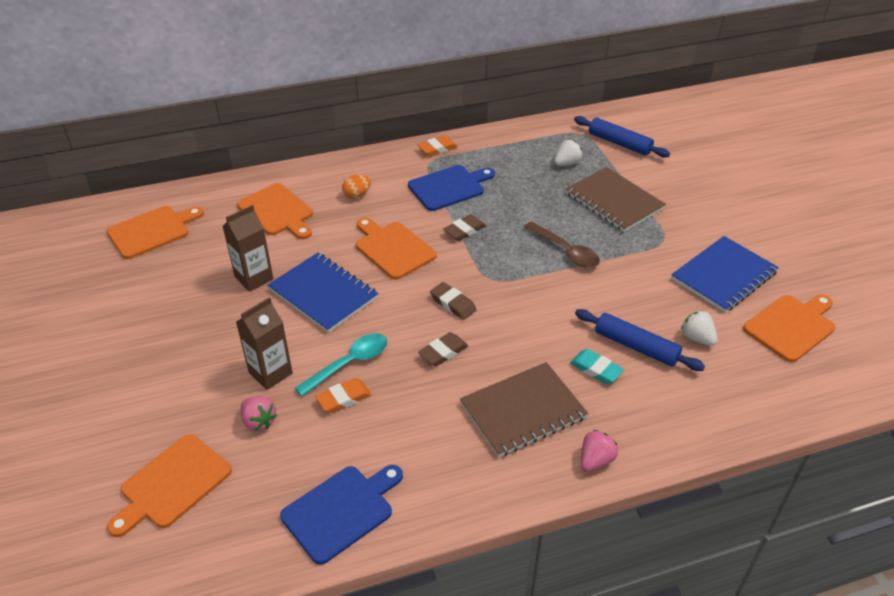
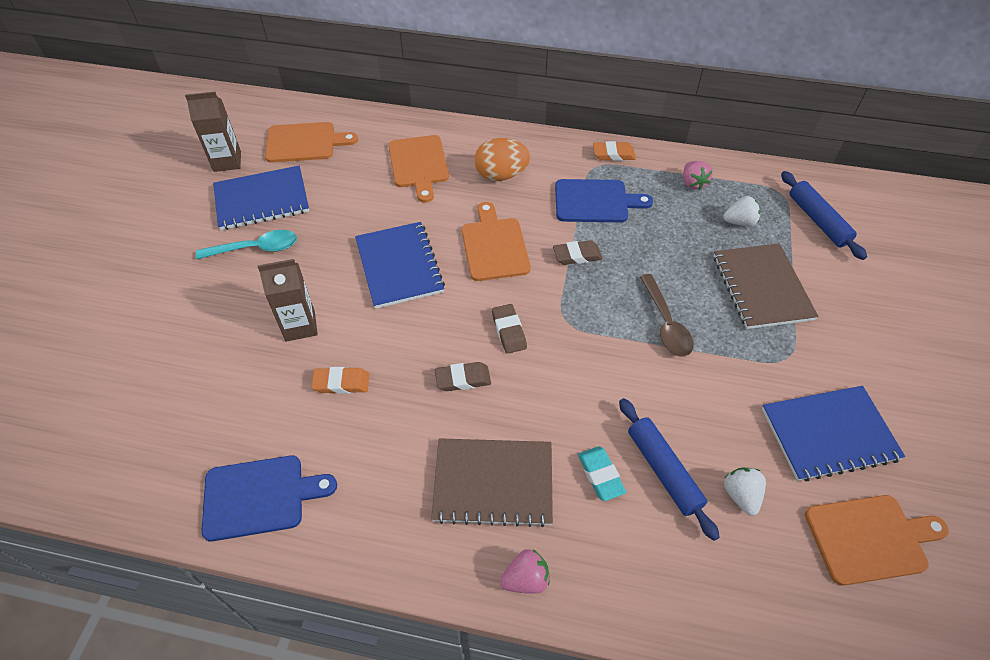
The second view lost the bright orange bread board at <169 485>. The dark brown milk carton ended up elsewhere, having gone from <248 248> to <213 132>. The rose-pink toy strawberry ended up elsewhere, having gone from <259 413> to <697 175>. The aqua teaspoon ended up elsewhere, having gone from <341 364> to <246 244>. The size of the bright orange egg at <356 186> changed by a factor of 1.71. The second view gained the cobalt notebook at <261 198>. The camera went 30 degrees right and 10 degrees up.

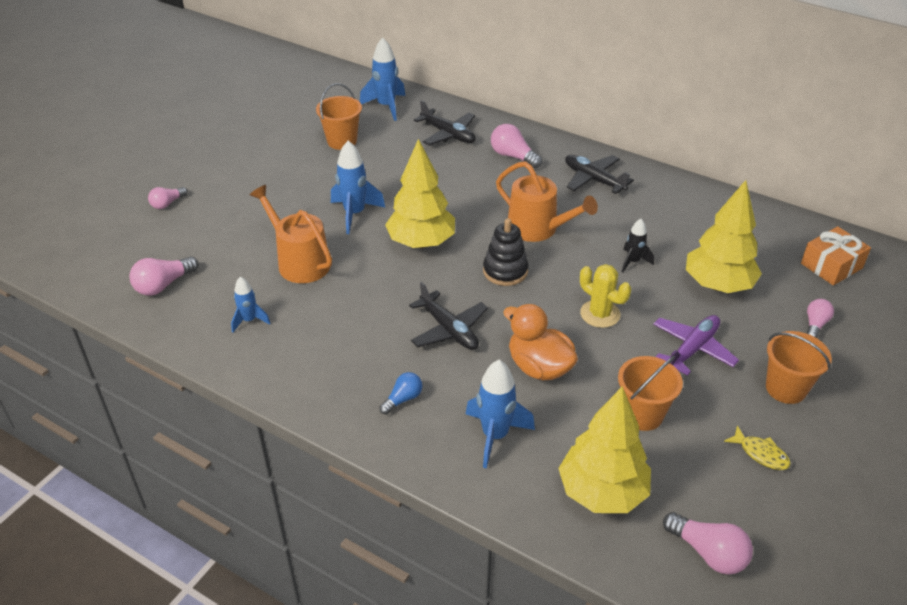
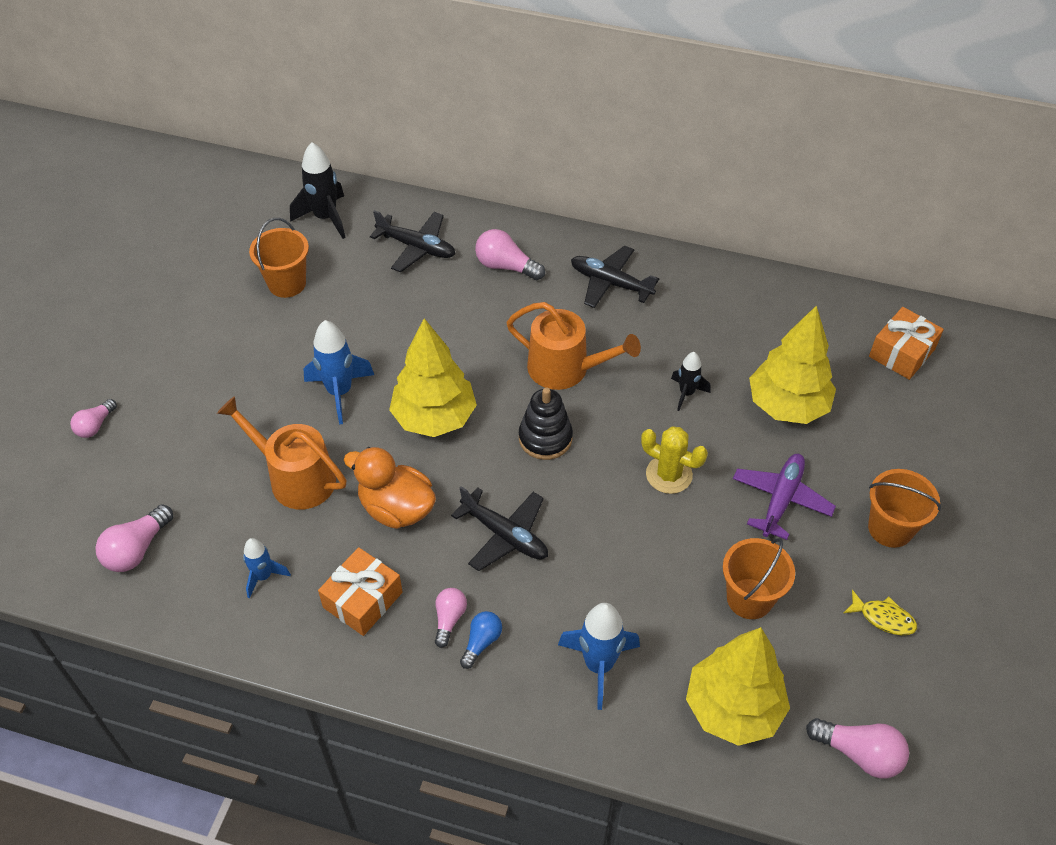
What was the cobalt toy rocket at <383 79> turned into the jet-black toy rocket at <318 190>. The bright orange toy duck ended up elsewhere, having gone from <540 342> to <390 488>. The rose-pink light bulb ended up elsewhere, having gone from <820 318> to <451 618>. The second view gained the bright orange present at <360 591>. The camera went 15 degrees left and 10 degrees up.

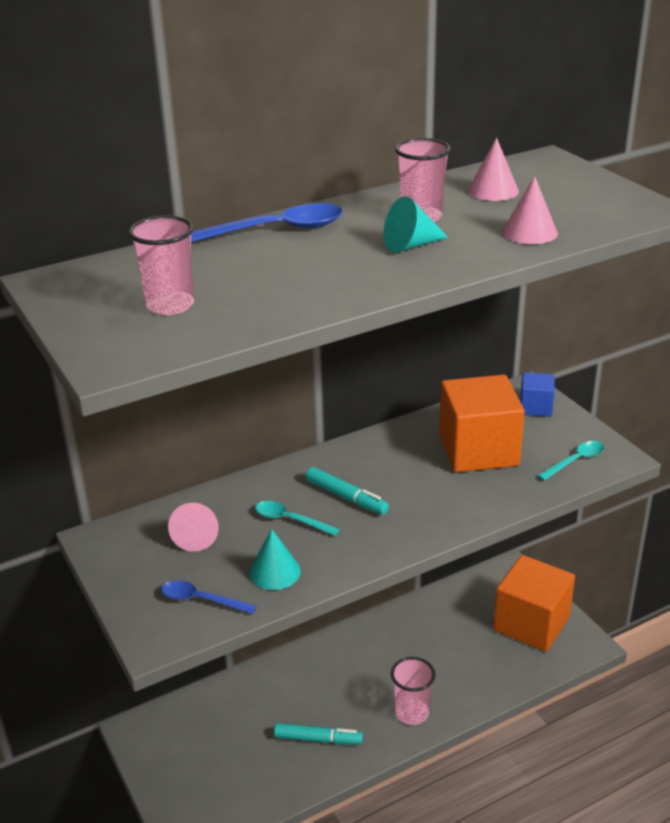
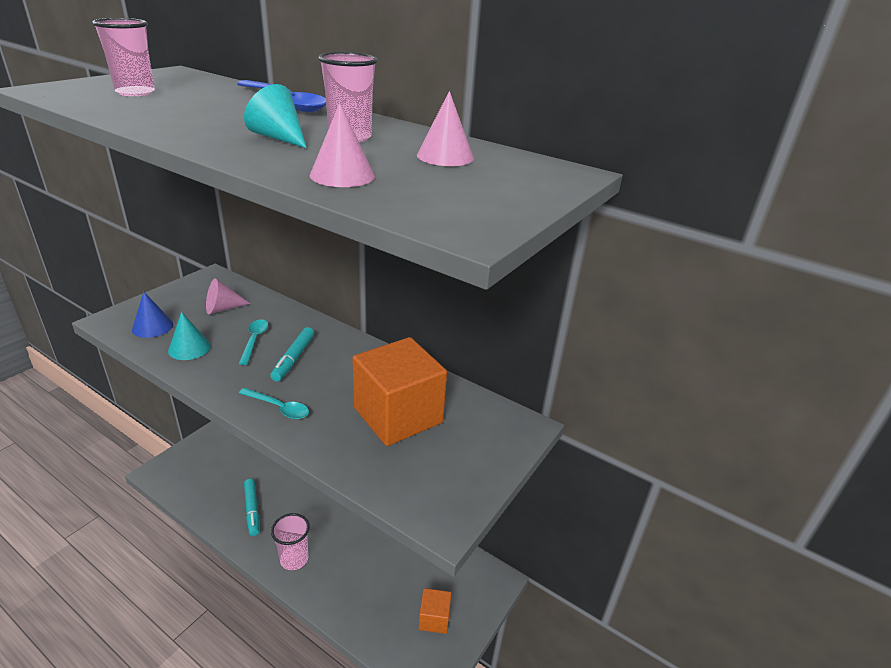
Where the cobalt teaspoon stood at <209 597>, the cobalt cone shape came to stand at <152 314>. The size of the bright orange cube at <534 603> changed by a factor of 0.49. The second view lost the cobalt cube at <537 394>. The aqua teaspoon ended up elsewhere, having gone from <570 461> to <274 403>. The camera went 60 degrees right and 0 degrees up.

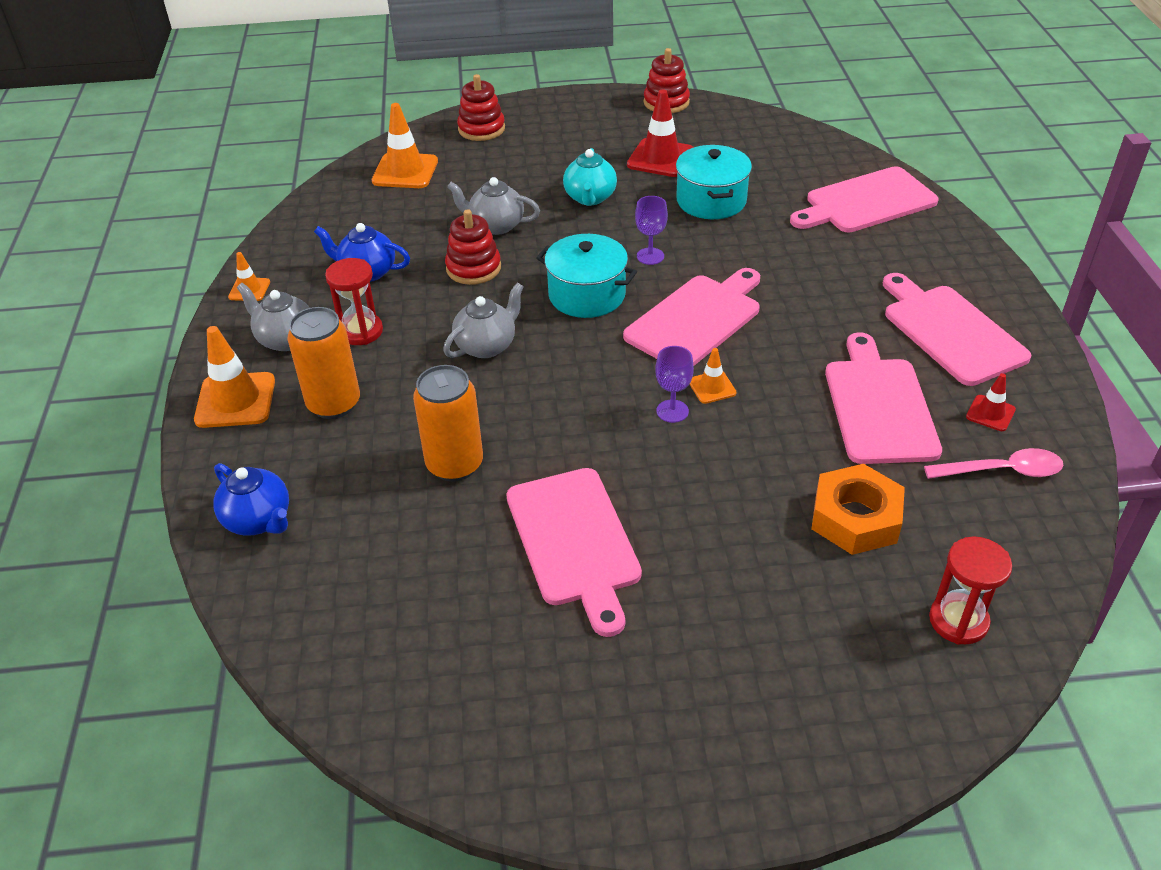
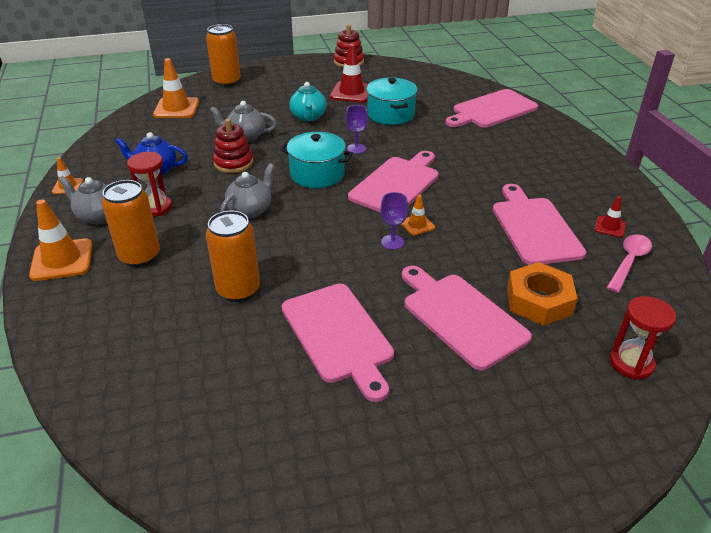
The second view lost the cobalt china teapot at <251 499>. Where the crimson ring stacker stood at <481 107>, the bright orange tin came to stand at <223 55>. The rose-pink bread board ended up elsewhere, having gone from <957 329> to <467 318>. The rose-pink teaspoon at <994 463> ended up facing another way, 45 degrees counterclockwise from before. The camera went 10 degrees left and 5 degrees down.

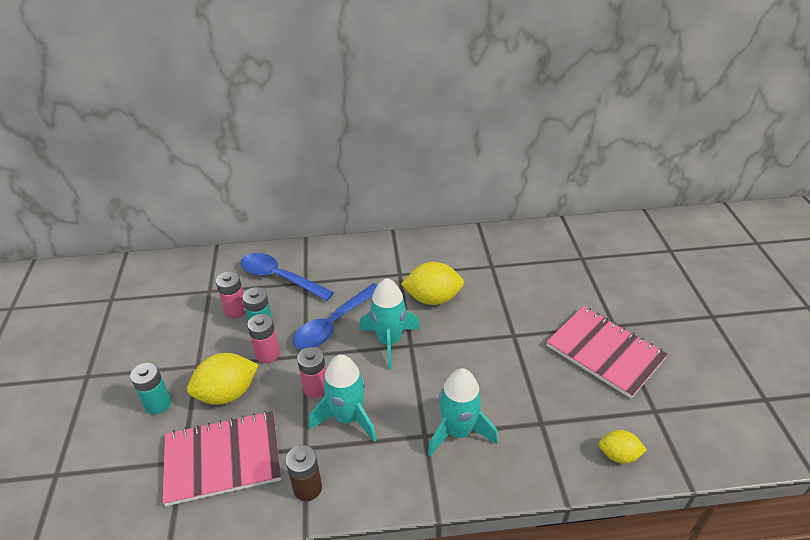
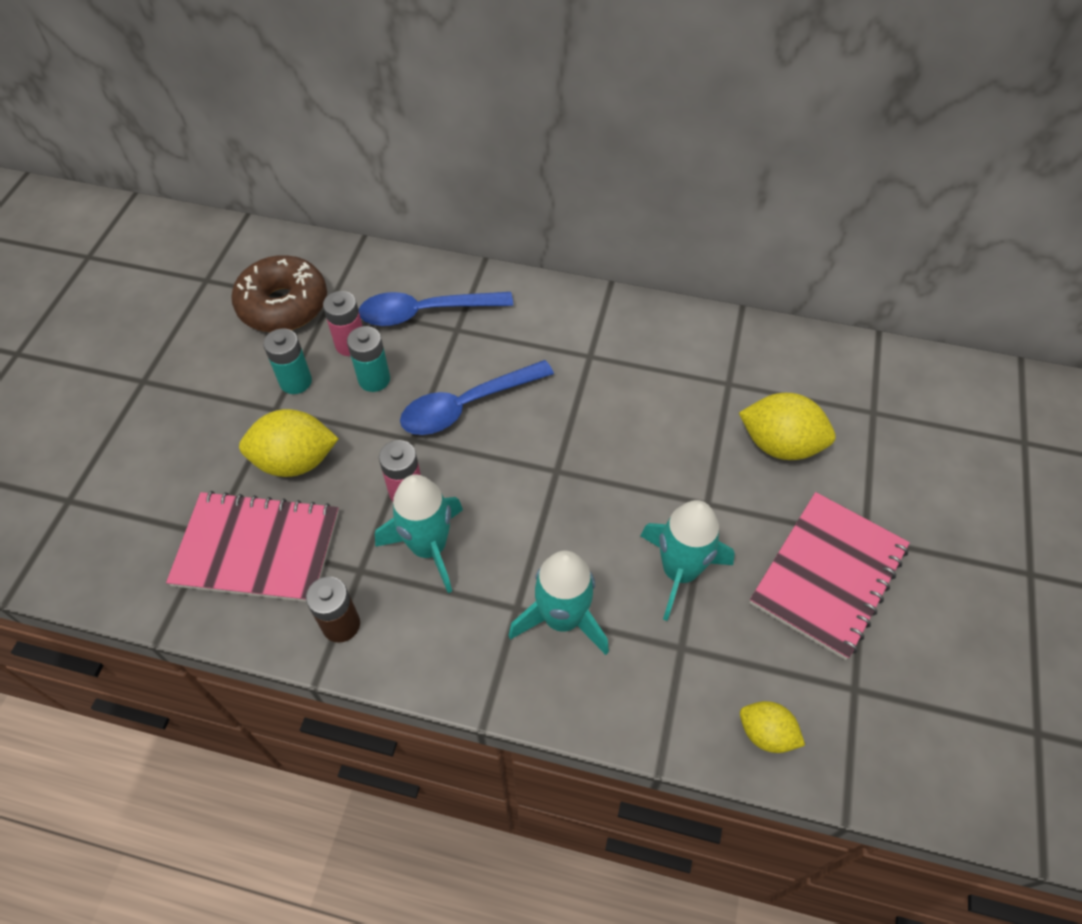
The aqua battery ended up elsewhere, having gone from <150 389> to <287 361>. The cobalt teaspoon at <287 277> ended up facing another way, 60 degrees counterclockwise from before. The second view lost the rose-pink battery at <263 338>. The aqua toy rocket ended up elsewhere, having gone from <389 323> to <688 560>. The golden toy lemon ended up elsewhere, having gone from <432 283> to <787 426>. The rose-pink notebook at <607 352> ended up facing another way, 60 degrees clockwise from before. The second view gained the dark brown glazed donut at <279 293>. The camera went 20 degrees right and 15 degrees up.

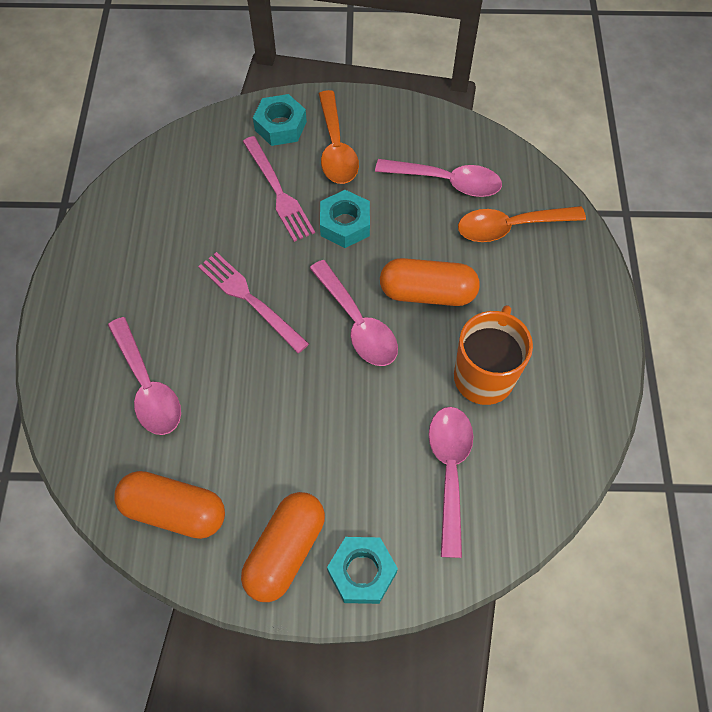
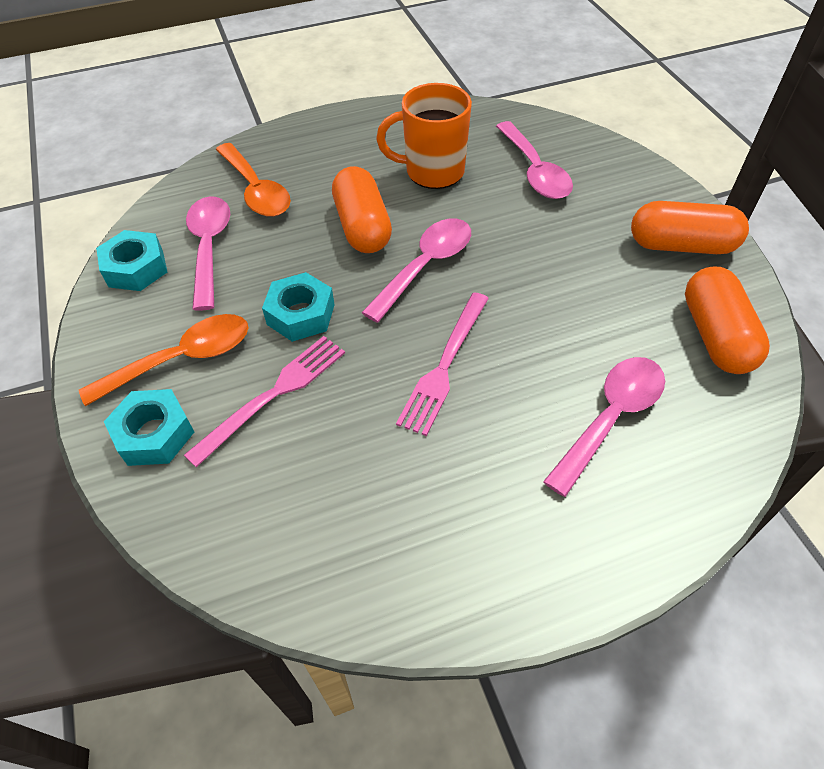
The aqua hex nut ended up elsewhere, having gone from <362 570> to <131 260>. The rose-pink teaspoon at <451 482> ended up facing another way, 90 degrees counterclockwise from before. The camera went 110 degrees left and 10 degrees down.

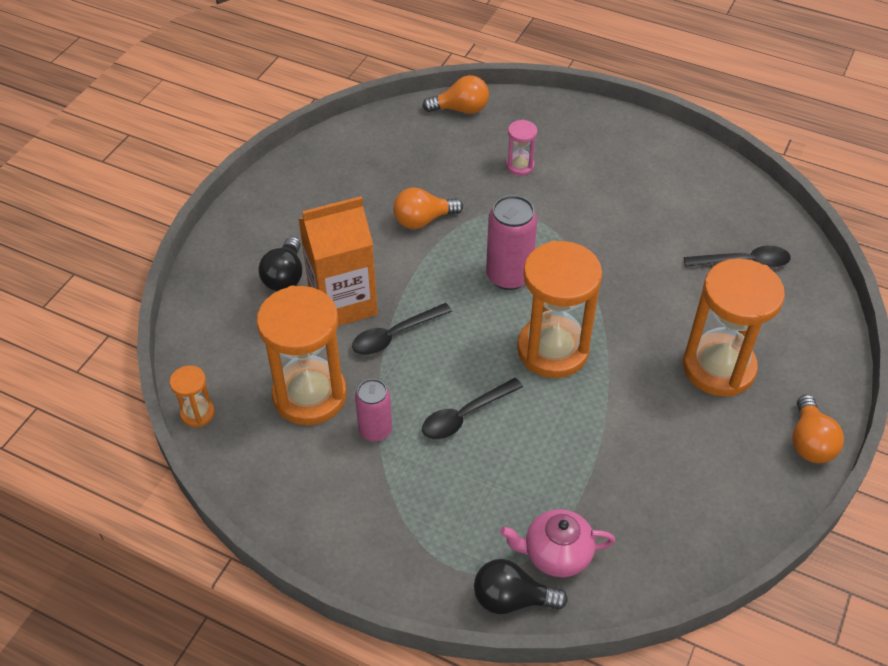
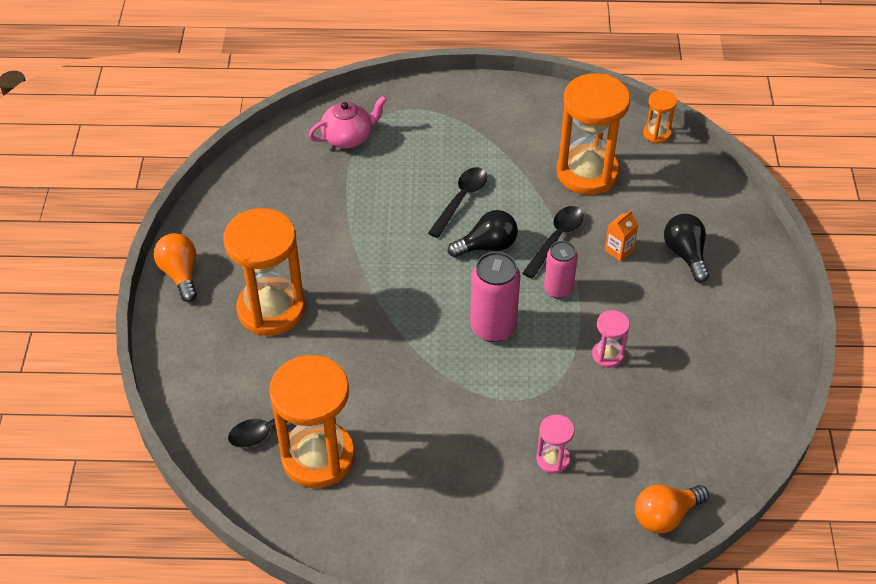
The size of the bright orange milk carton at <338 261> changed by a factor of 0.40. The rose-pink tin ended up elsewhere, having gone from <373 410> to <561 270>. Where the bright orange light bulb stood at <428 208>, the rose-pink sand timer came to stand at <611 339>. The jet-black light bulb ended up elsewhere, having gone from <521 586> to <483 233>. The bright orange sand timer ended up elsewhere, having gone from <559 309> to <312 421>. The camera went 155 degrees right and 0 degrees up.

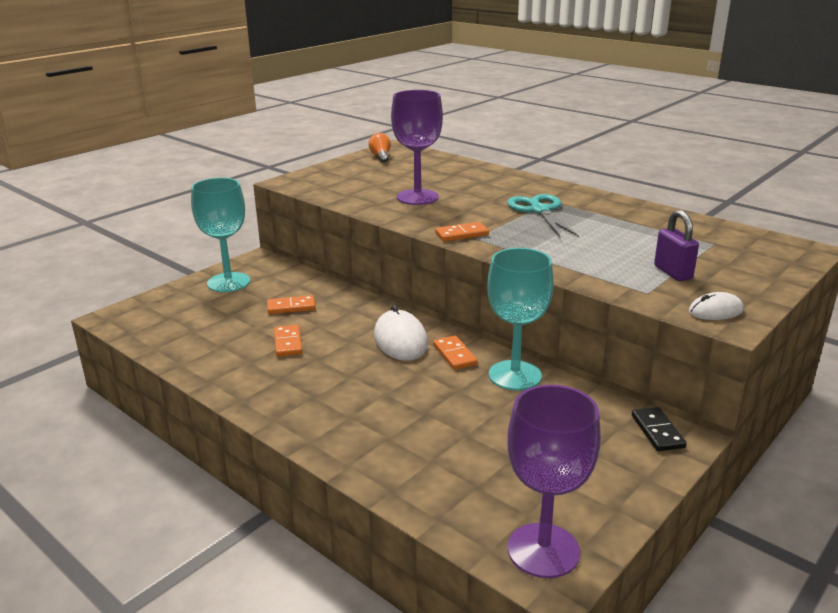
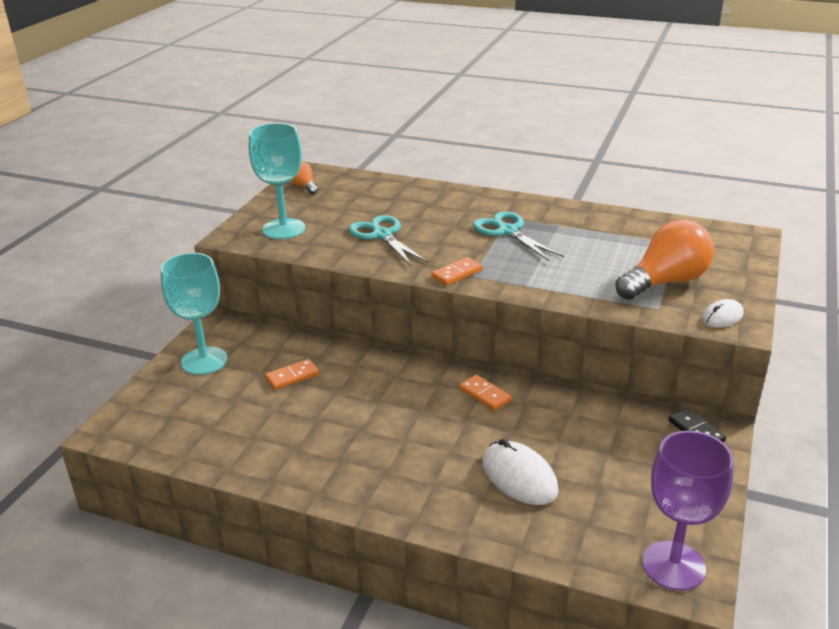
The second view lost the bright orange domino piece at <288 341>. The white computer mouse ended up elsewhere, having gone from <401 333> to <520 472>. Where the royal purple goblet stood at <417 147>, the aqua shears came to stand at <388 240>. The aqua goblet ended up elsewhere, having gone from <520 319> to <277 181>. Where the royal purple small lock stood at <676 245>, the bright orange light bulb came to stand at <664 259>. The camera went 20 degrees left and 5 degrees up.

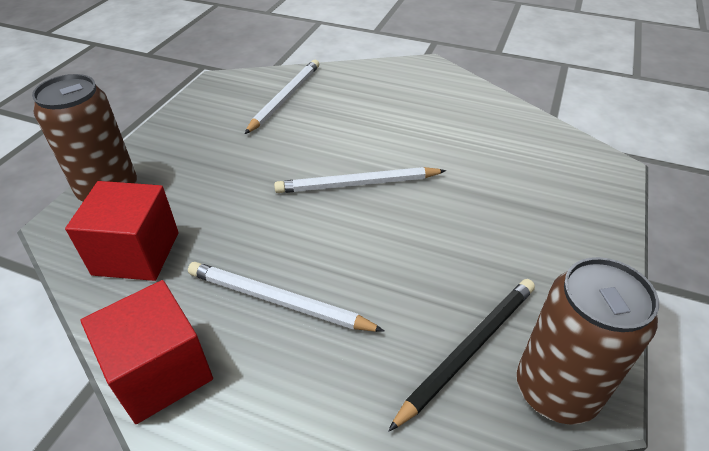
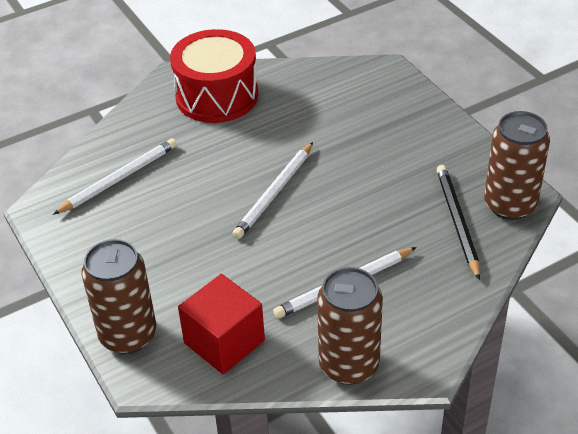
Where the crimson cube stood at <147 352>, the dark brown tin came to stand at <350 326>. The white pencil at <282 97> ended up facing another way, 75 degrees clockwise from before. The second view gained the crimson drum at <214 76>. The camera went 50 degrees left and 0 degrees up.

